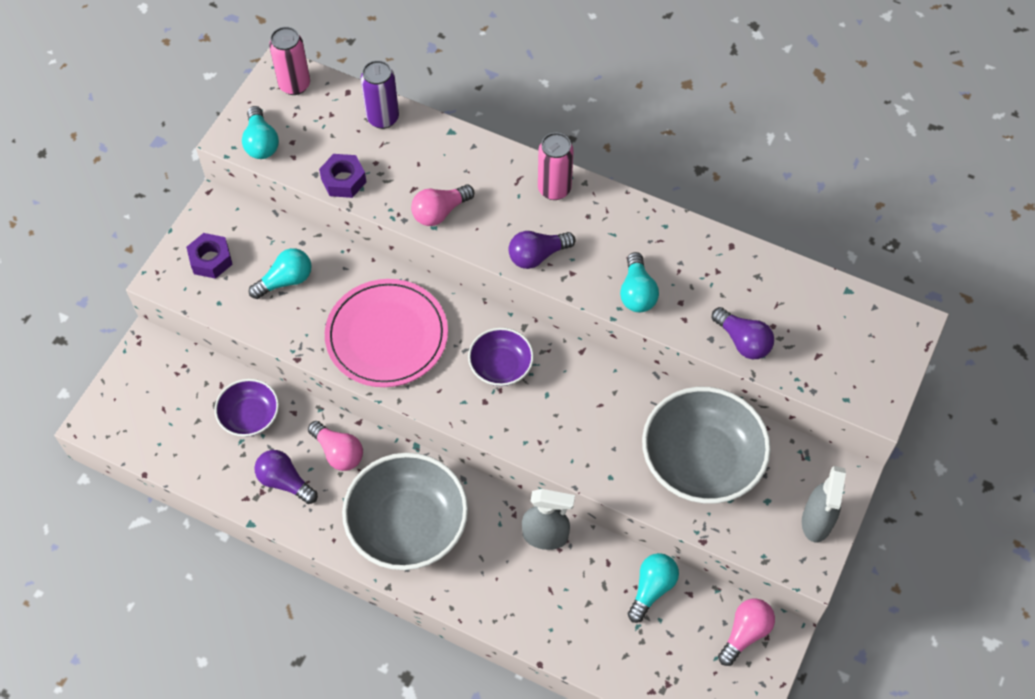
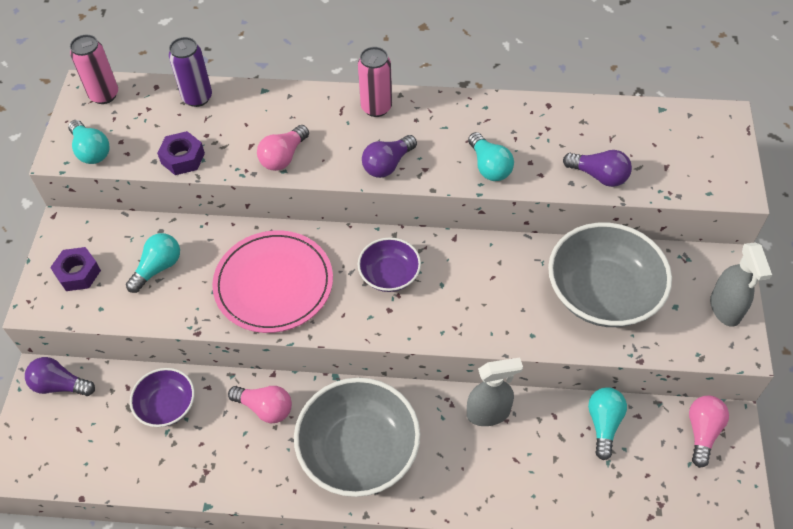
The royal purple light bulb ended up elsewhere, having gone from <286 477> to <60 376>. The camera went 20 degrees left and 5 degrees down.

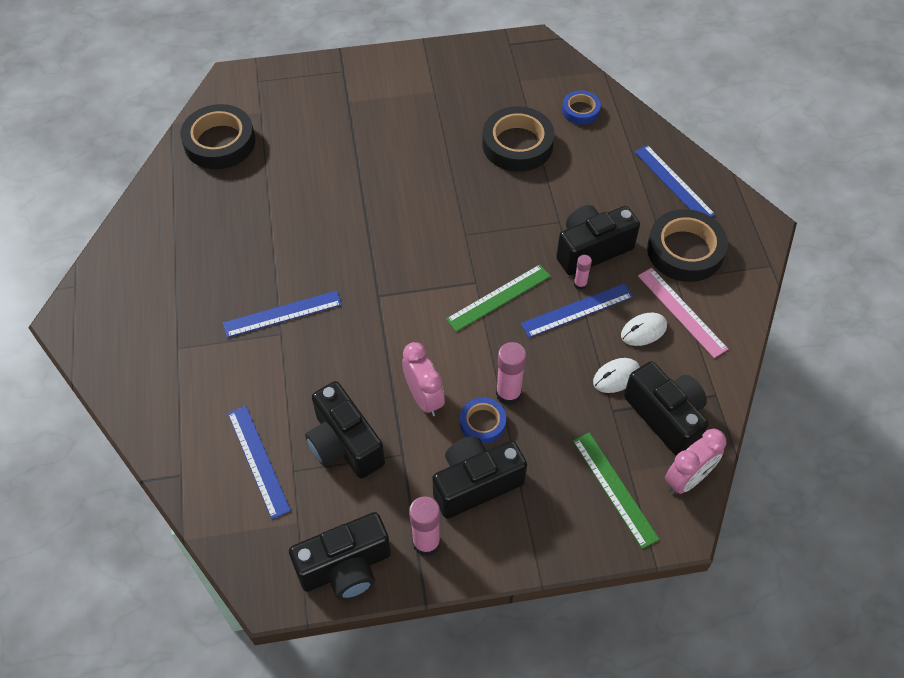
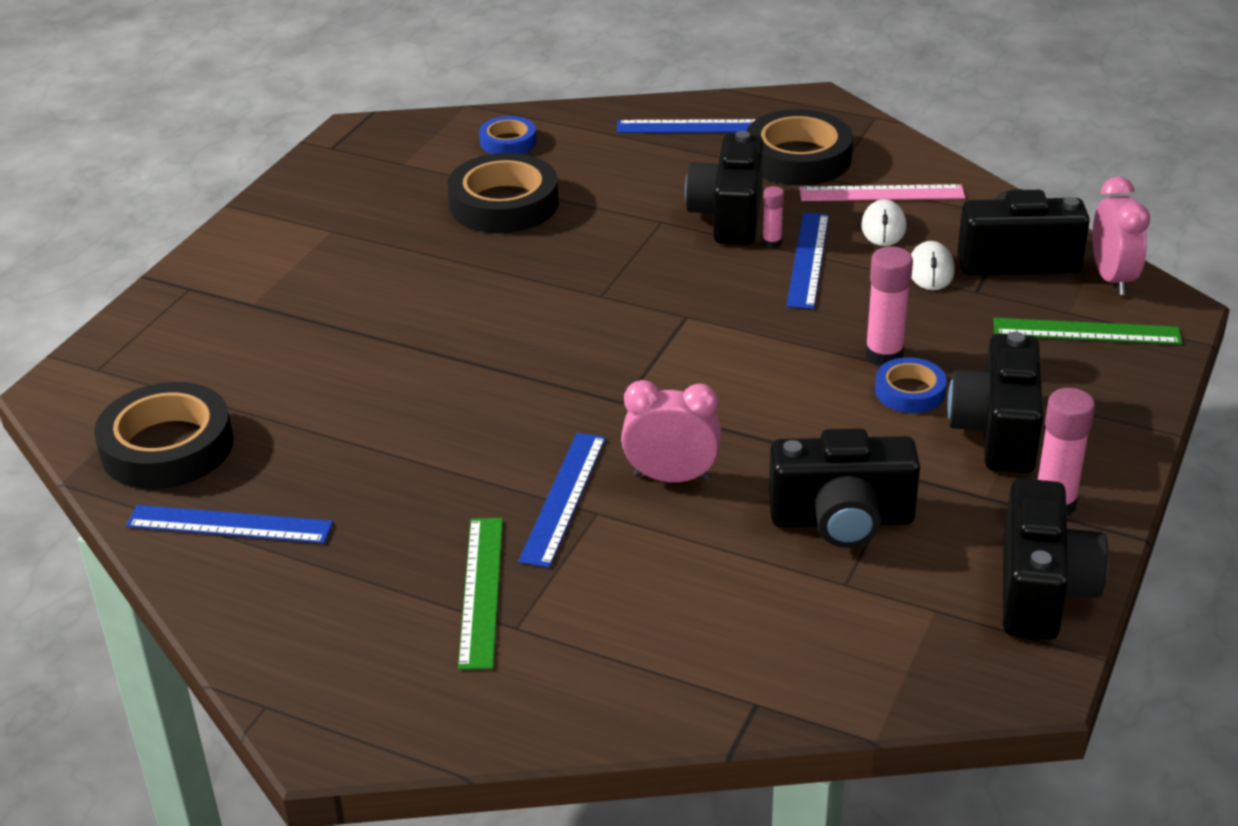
The cobalt straightedge ended up elsewhere, having gone from <259 462> to <229 524>. The rose-pink clock ended up elsewhere, having gone from <423 379> to <671 431>. The emerald straightedge ended up elsewhere, having gone from <498 298> to <480 594>. The camera went 55 degrees left and 20 degrees down.

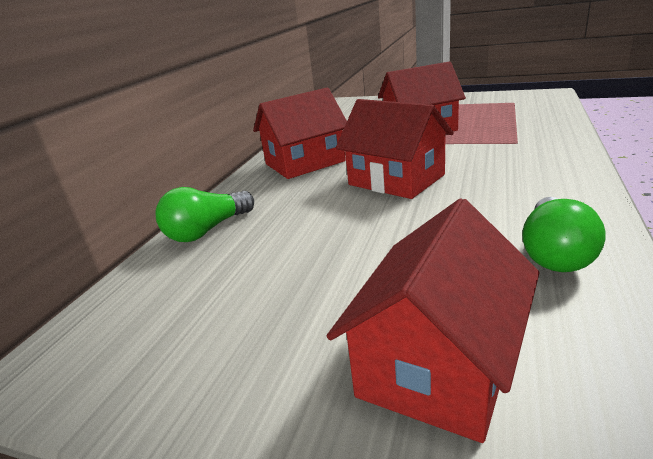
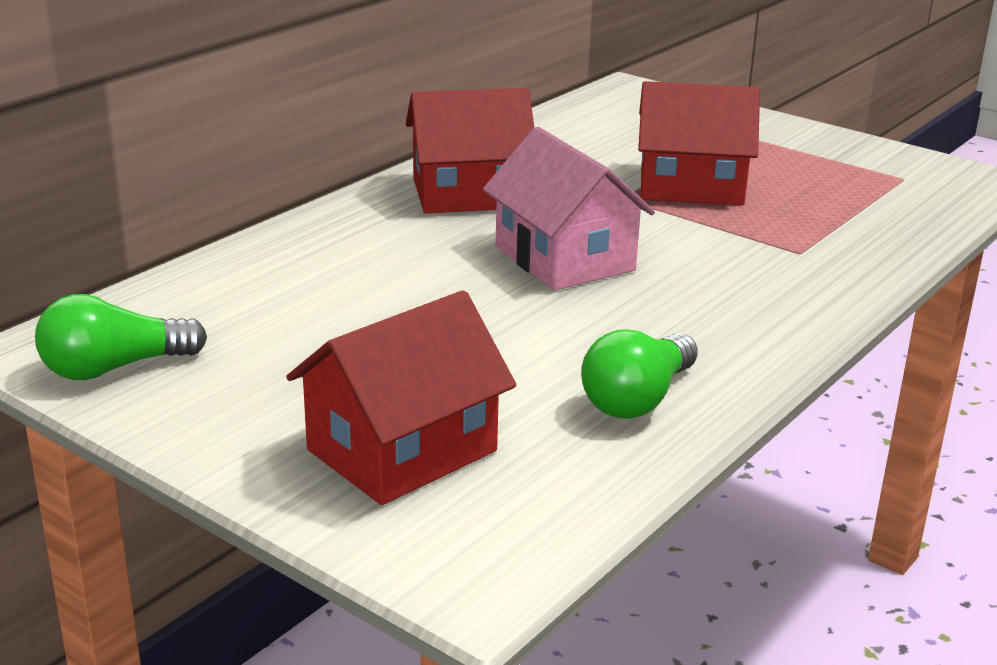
The emerald light bulb ended up elsewhere, having gone from <205 214> to <121 337>. What was the crimson cottage at <395 149> turned into the rose-pink cottage at <569 209>. The camera went 15 degrees right and 0 degrees up.

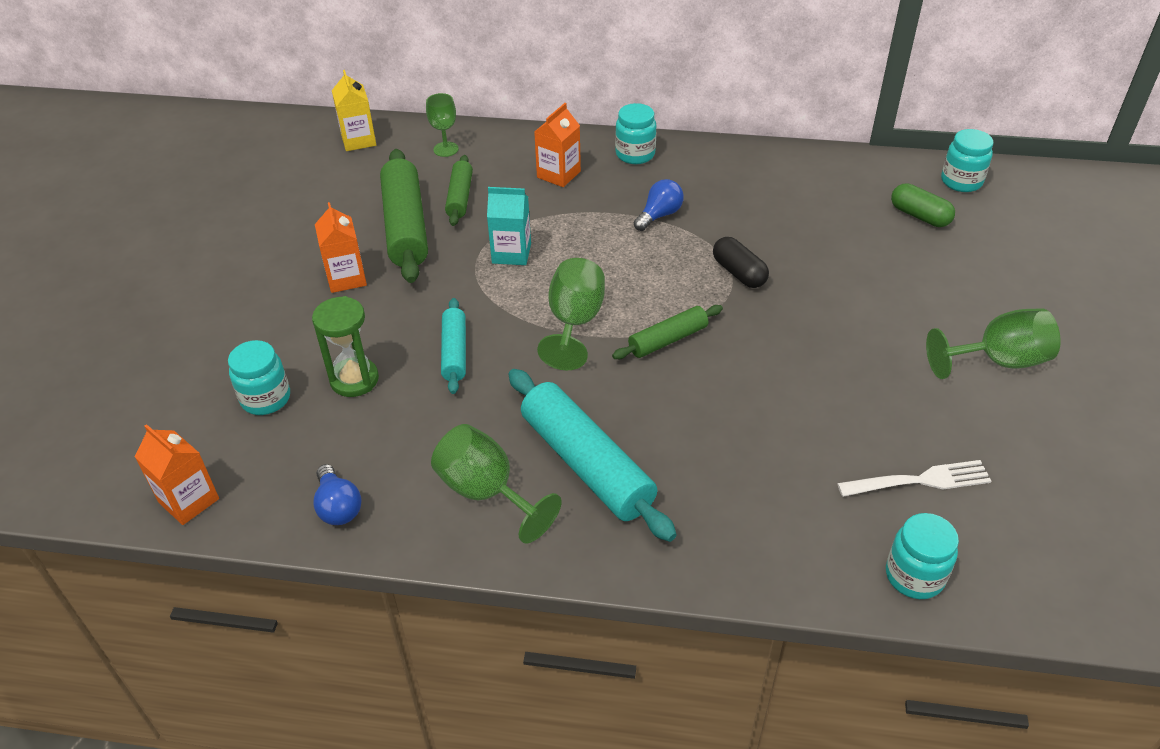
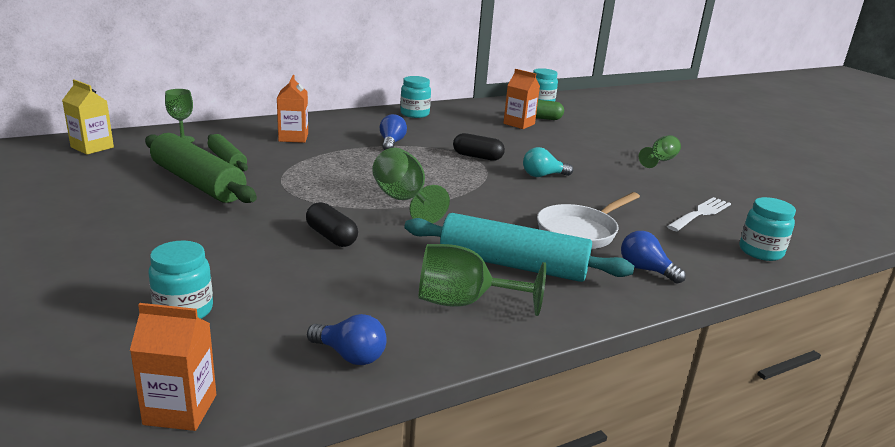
The second view lost the emerald sand timer at <345 346>. The bright orange milk carton ended up elsewhere, having gone from <341 247> to <521 99>. Where the aqua rolling pin stood at <453 346>, the jet-black pill came to stand at <332 224>. The second view lost the aqua milk carton at <509 226>. The second view lost the emerald rolling pin at <667 332>. The aqua jam jar ended up elsewhere, having gone from <635 133> to <415 97>. The size of the emerald goblet at <993 343> changed by a factor of 0.63. The second view gained the aqua light bulb at <548 162>. The second view gained the white frying pan at <588 220>. The second view gained the cobalt light bulb at <653 257>. The camera went 40 degrees left and 20 degrees down.

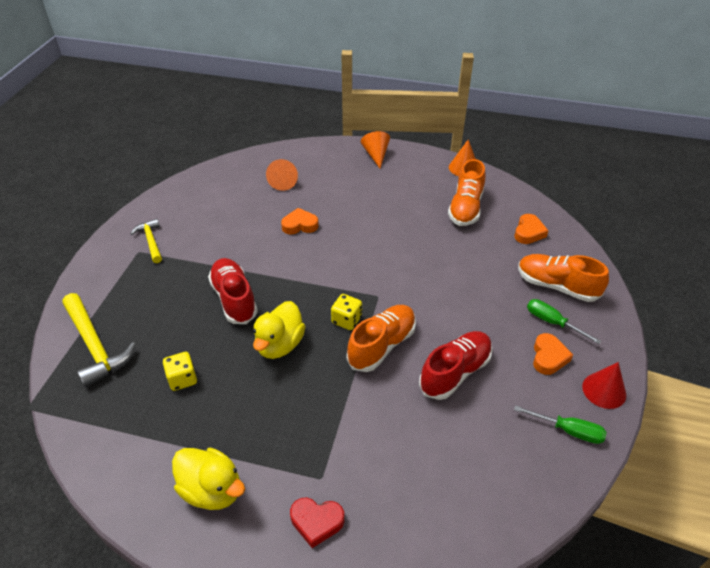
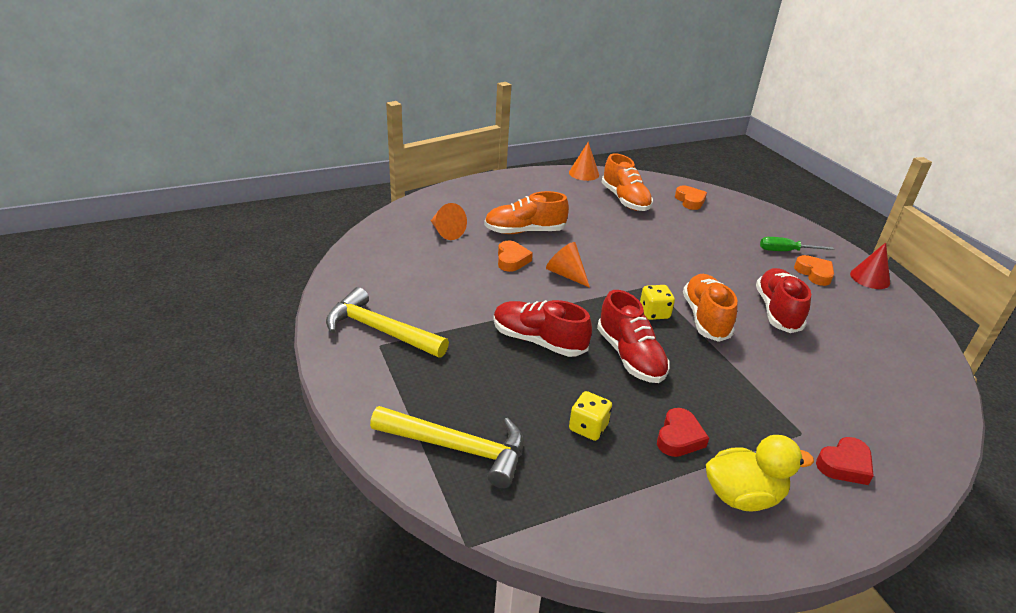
The size of the golden claw hammer at <146 241> changed by a factor of 1.69. Where the golden toy duck stood at <279 330>, the crimson shoe came to stand at <633 336>. The bright orange heart shape at <300 221> ended up facing another way, 135 degrees clockwise from before. The bright orange cone shape ended up elsewhere, having gone from <375 149> to <568 265>. The second view lost the emerald screwdriver at <560 424>. The bright orange shoe ended up elsewhere, having gone from <563 278> to <526 212>. The second view gained the crimson heart shape at <683 432>. The camera went 40 degrees left and 10 degrees down.

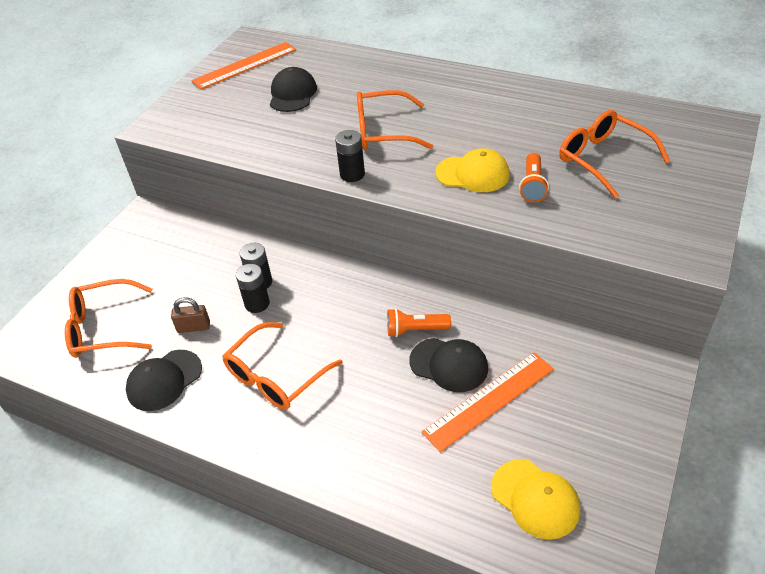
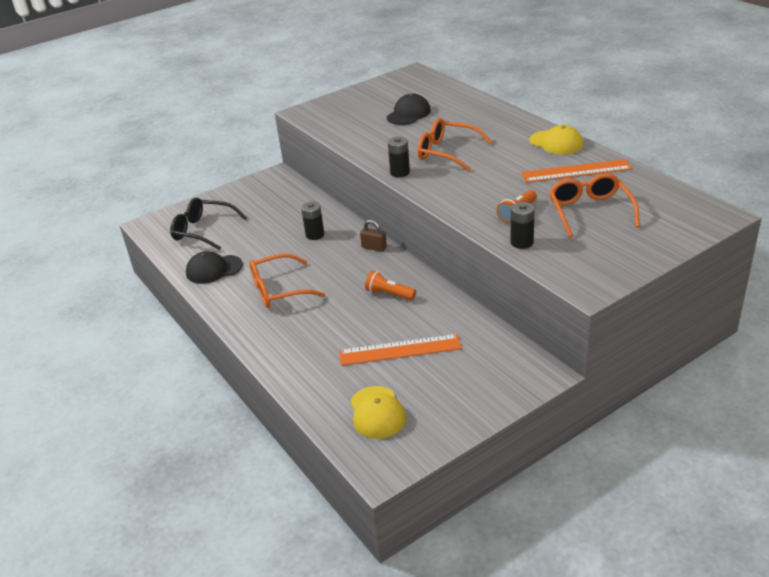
What was the bright orange glasses at <109 318> turned into the jet-black glasses at <208 224>. The dark brown small lock ended up elsewhere, having gone from <190 315> to <373 236>. The bright orange straightedge ended up elsewhere, having gone from <243 66> to <577 171>. The jet-black battery ended up elsewhere, having gone from <253 288> to <523 225>. The second view lost the jet-black peaked cap at <448 365>. The golden peaked cap ended up elsewhere, having gone from <473 170> to <556 140>. The camera went 30 degrees right and 10 degrees down.

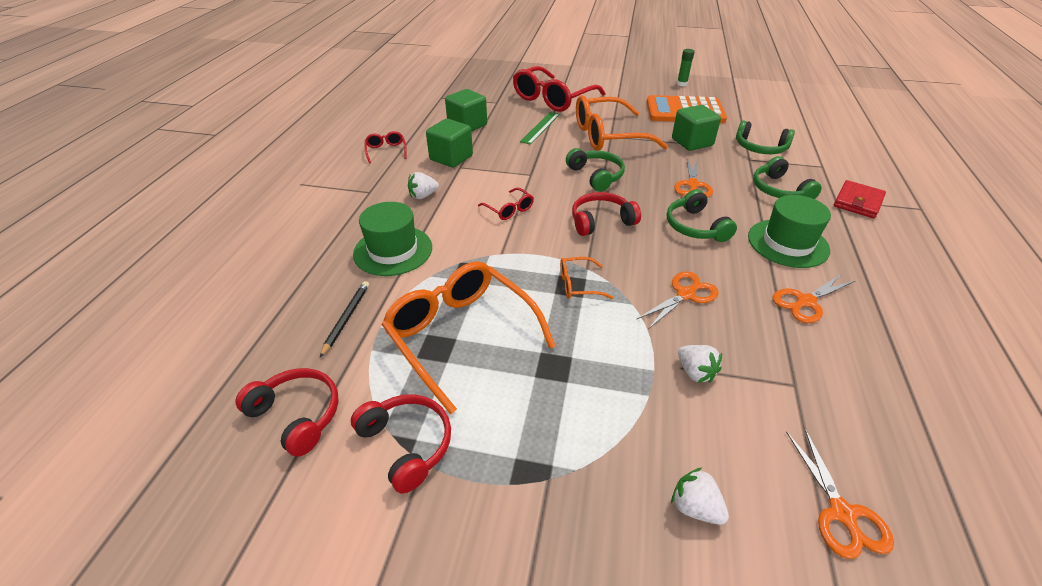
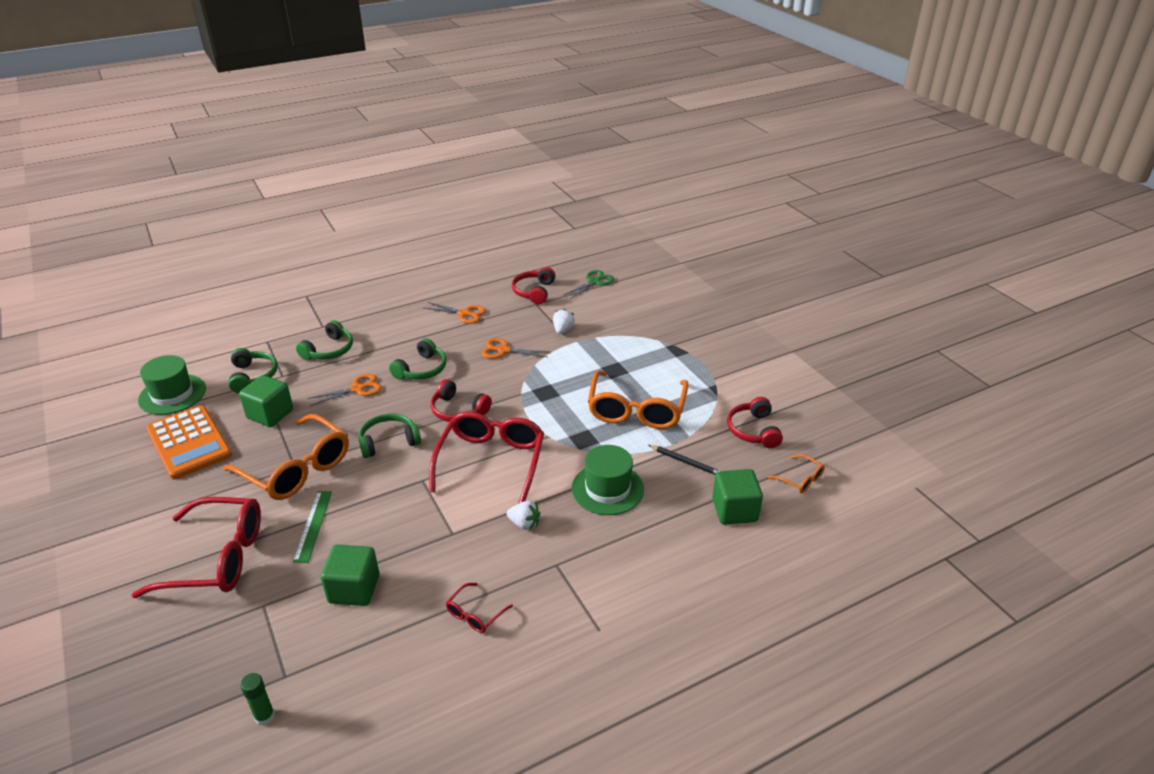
The jet-black pencil at <344 319> ended up facing another way, 120 degrees counterclockwise from before. The crimson over-ear headphones ended up elsewhere, having gone from <401 443> to <534 285>. The emerald cube ended up elsewhere, having gone from <449 143> to <737 497>. The size of the crimson glasses at <506 204> changed by a factor of 2.25. The emerald straightedge at <540 128> ended up facing another way, 75 degrees counterclockwise from before. The bright orange glasses ended up elsewhere, having gone from <586 278> to <796 473>. The emerald over-ear headphones at <595 170> ended up facing another way, 45 degrees clockwise from before. The second view lost the white toy strawberry at <700 496>. The emerald glue ended up elsewhere, having gone from <685 67> to <257 699>. The emerald tall hat ended up elsewhere, having gone from <789 231> to <172 385>. What was the bright orange shears at <840 494> turned into the emerald shears at <589 284>. The second view lost the crimson billfold at <860 199>. The camera went 130 degrees left and 5 degrees down.

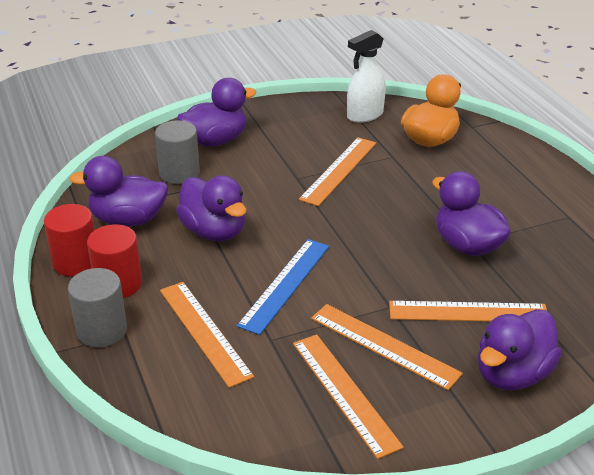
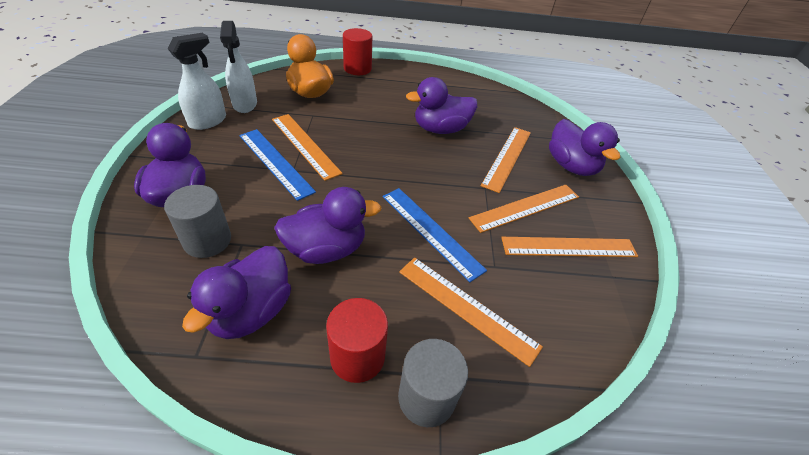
The crimson solid cylinder ended up elsewhere, having gone from <69 240> to <357 51>. The bright orange straightedge at <207 335> ended up facing another way, 45 degrees clockwise from before. The second view gained the white spray bottle at <196 81>. The second view gained the cobalt straightedge at <277 165>. The camera went 70 degrees left and 10 degrees up.

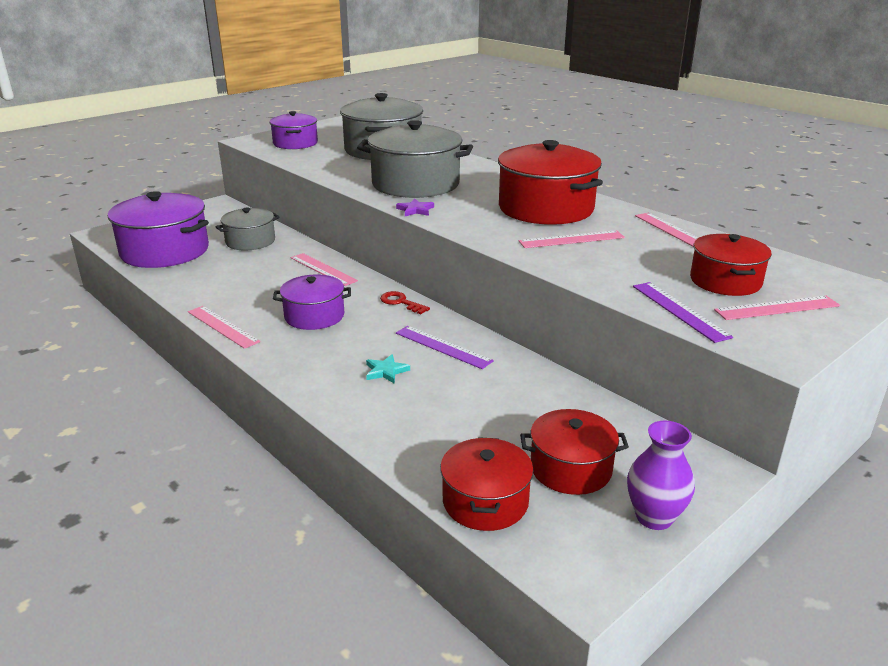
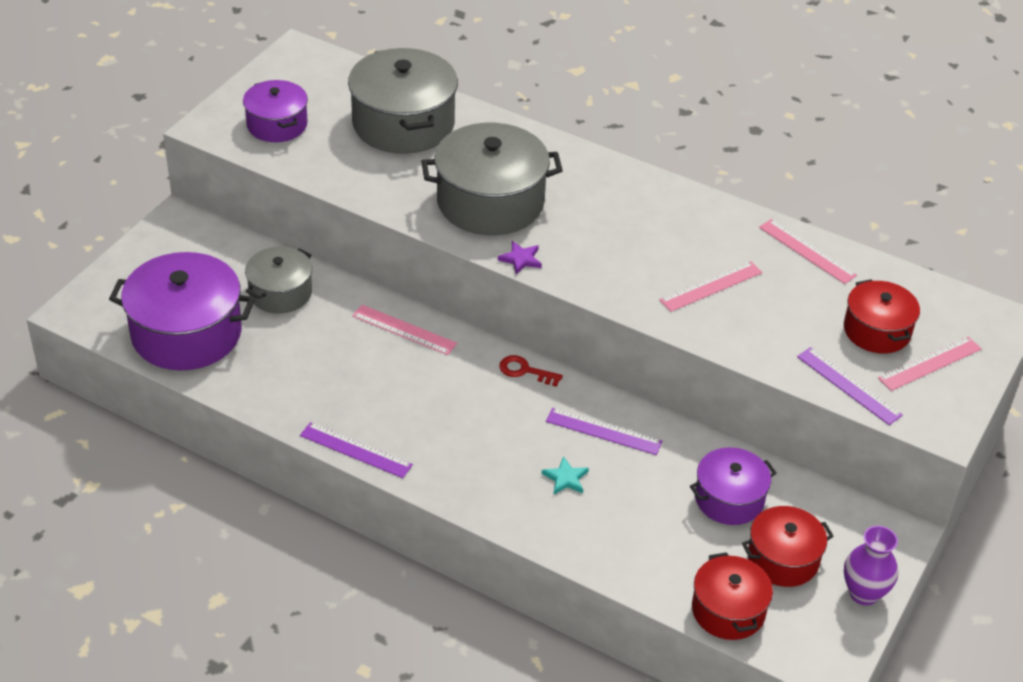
What was the rose-pink straightedge at <224 327> turned into the royal purple straightedge at <356 450>. The royal purple stockpot ended up elsewhere, having gone from <312 302> to <733 486>. The second view lost the crimson stockpot at <550 182>. The camera went 20 degrees left and 15 degrees up.

